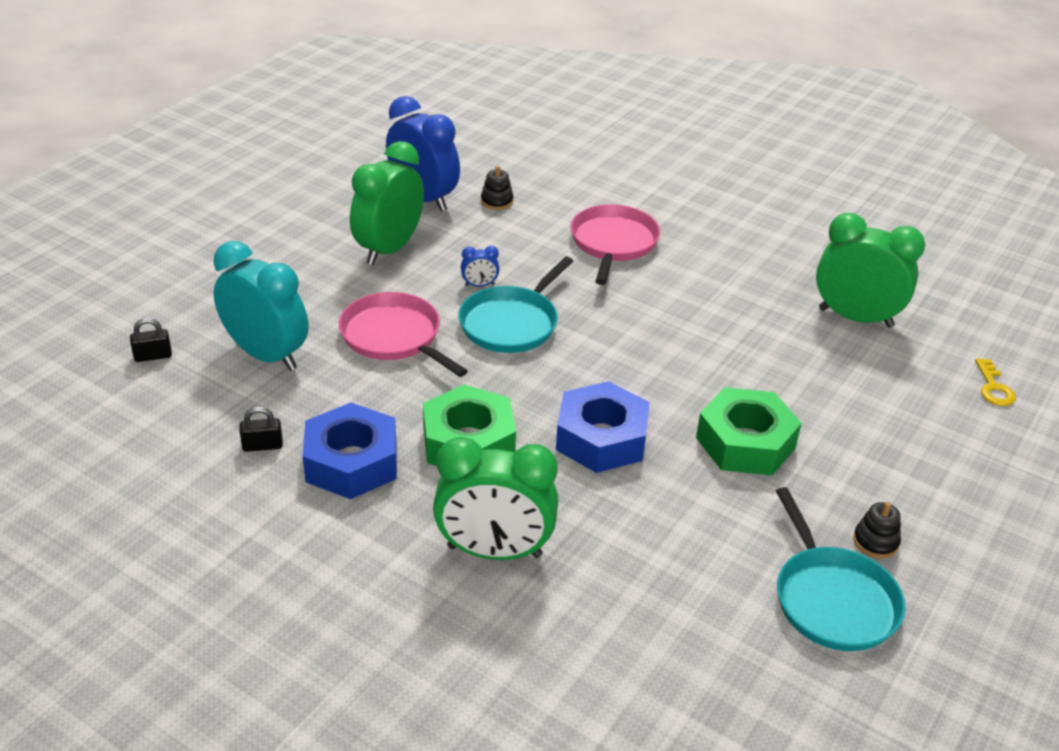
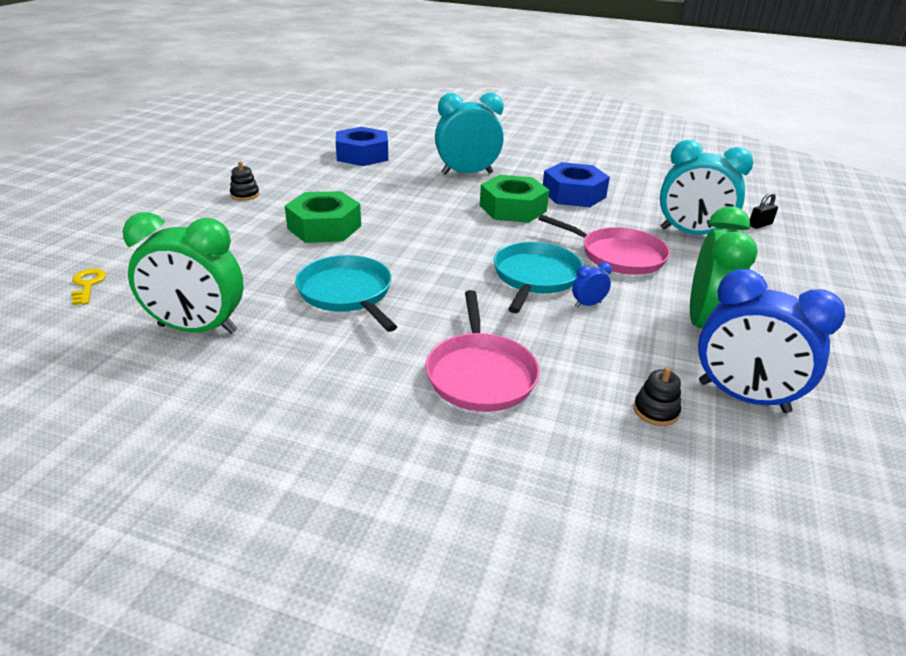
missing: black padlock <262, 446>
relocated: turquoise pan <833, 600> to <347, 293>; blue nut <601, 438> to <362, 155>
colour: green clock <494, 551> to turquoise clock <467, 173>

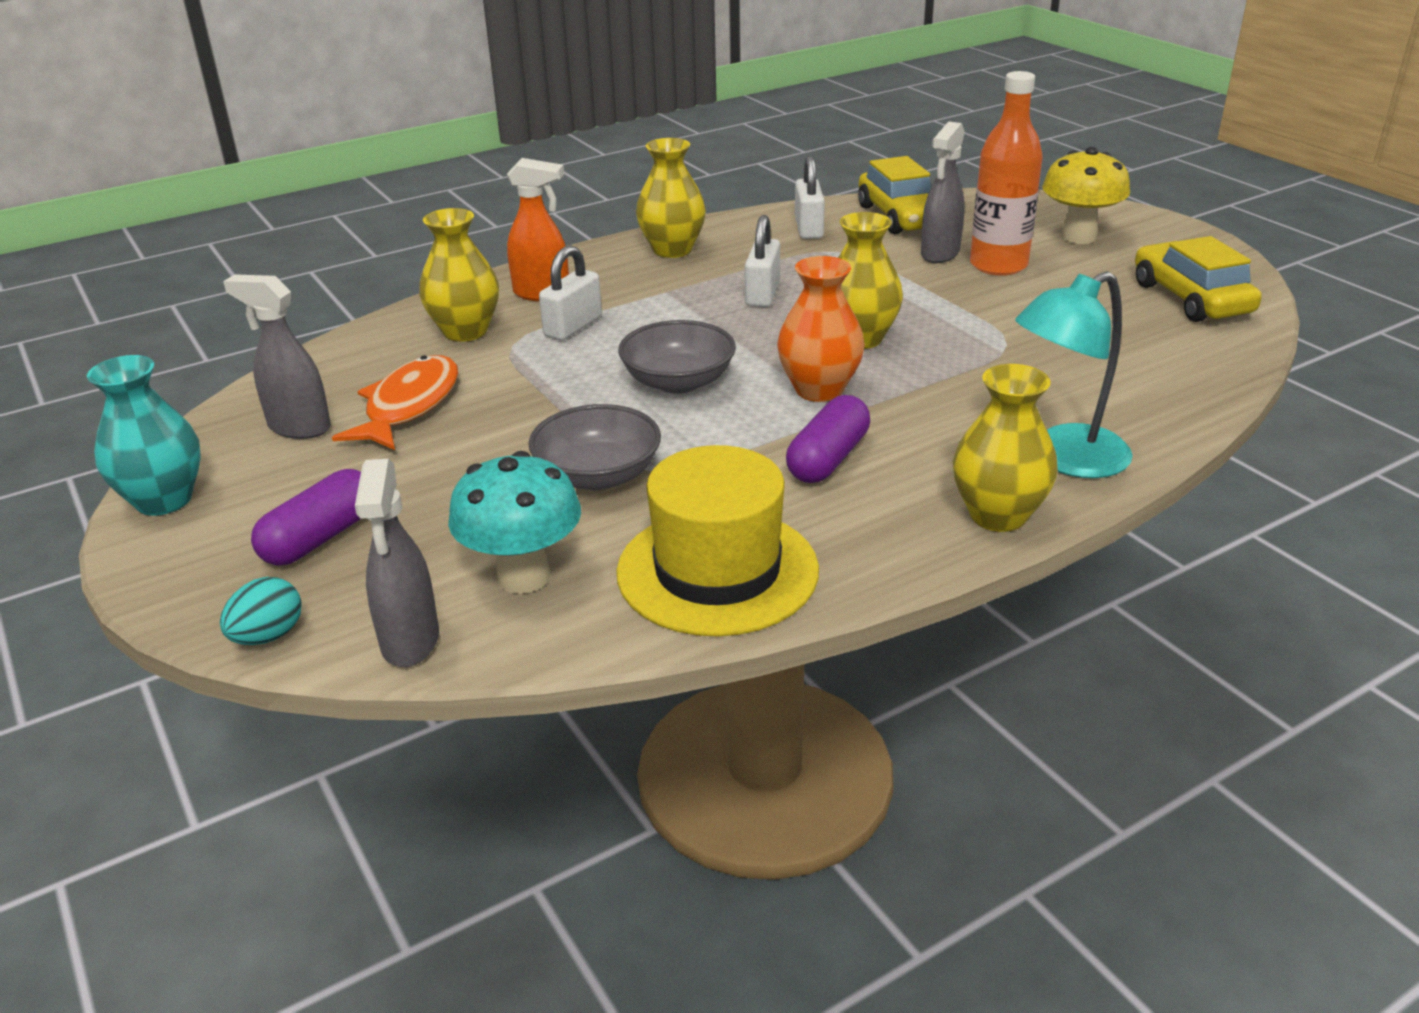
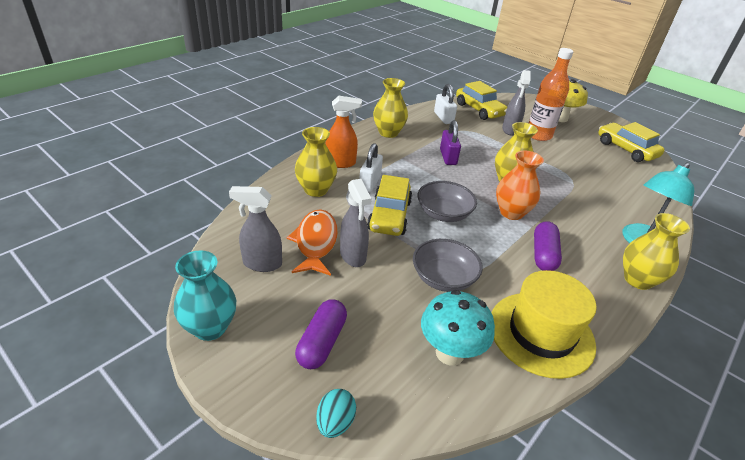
appeared: yellow car <389, 215>
relocated: grey spray bottle <410, 642> to <353, 256>
colour: white padlock <762, 294> to purple padlock <448, 157>

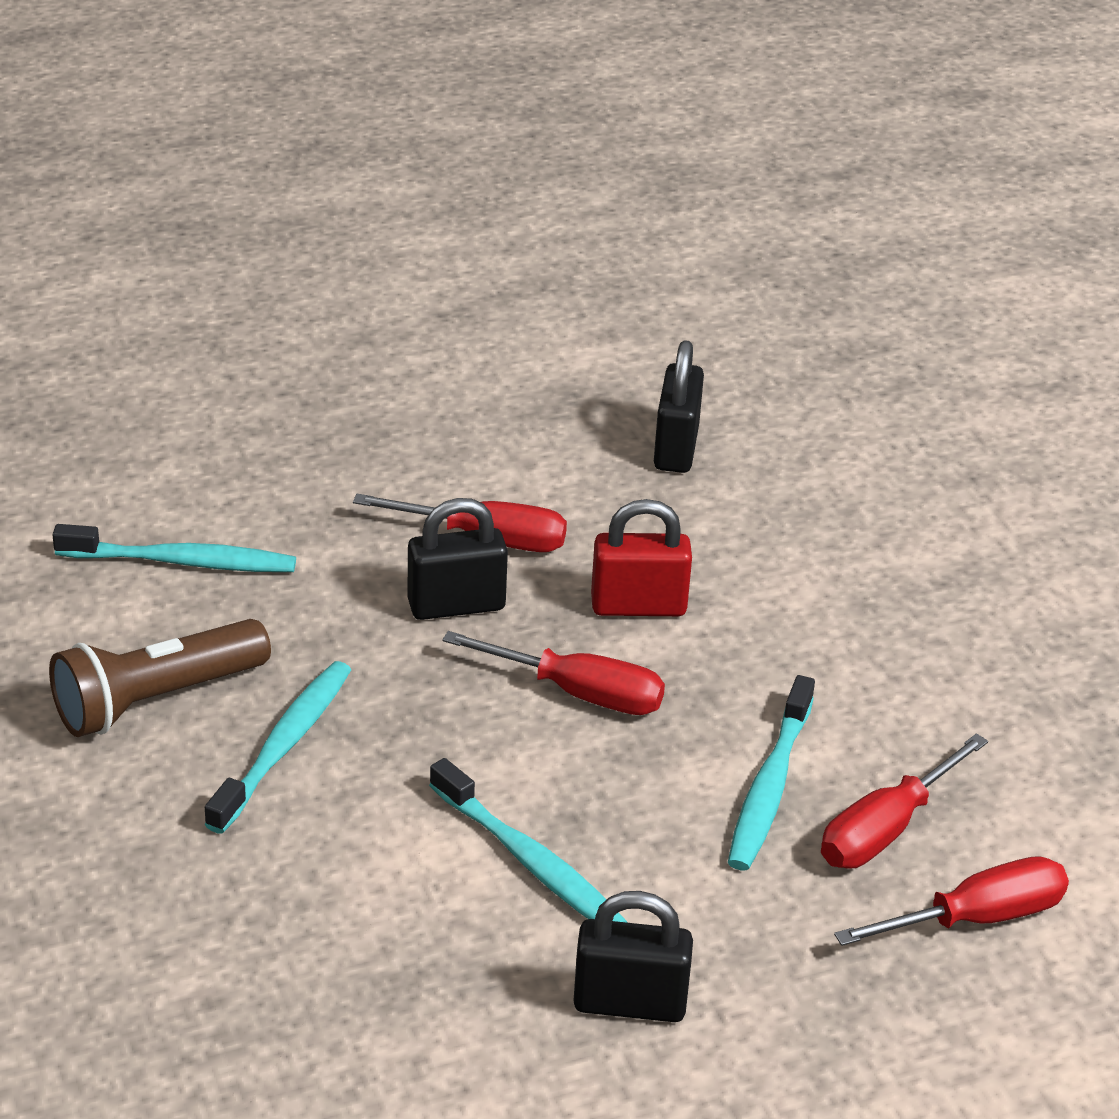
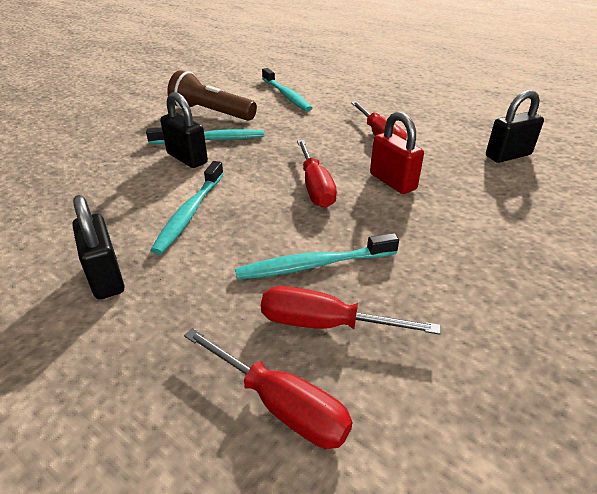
relocated: black padlock <456, 605> to <187, 158>

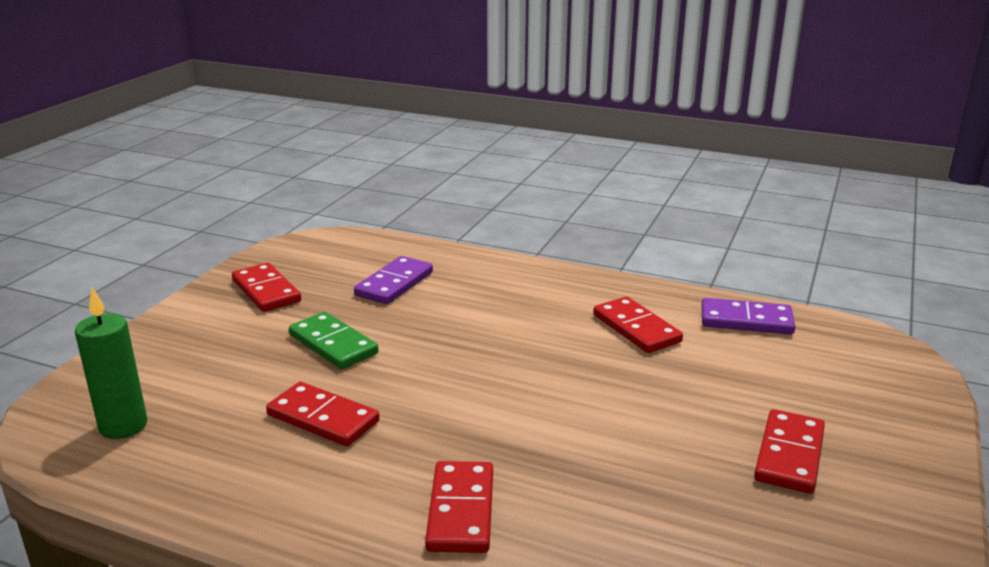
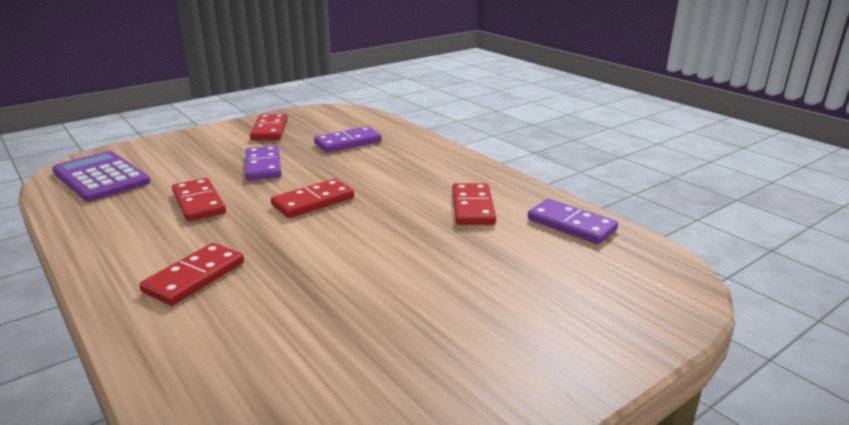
relocated: red domino <789, 455> to <313, 201>
exchanged: green candle <123, 426> to purple calculator <101, 177>
colour: green domino <333, 344> to purple domino <263, 166>

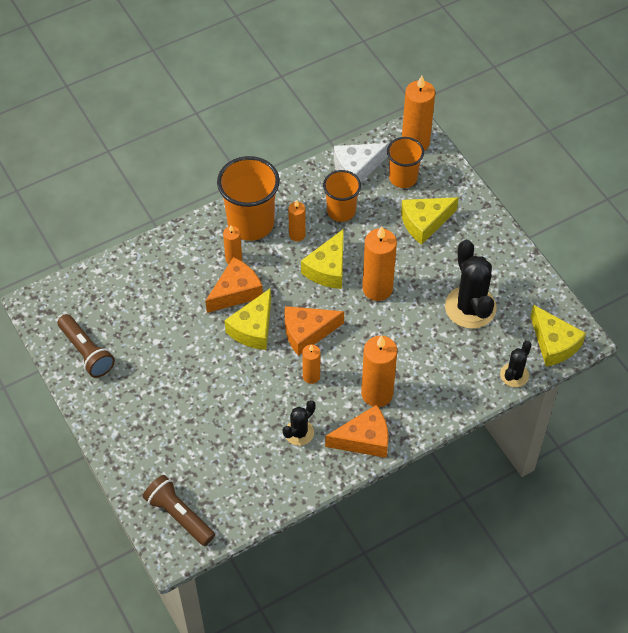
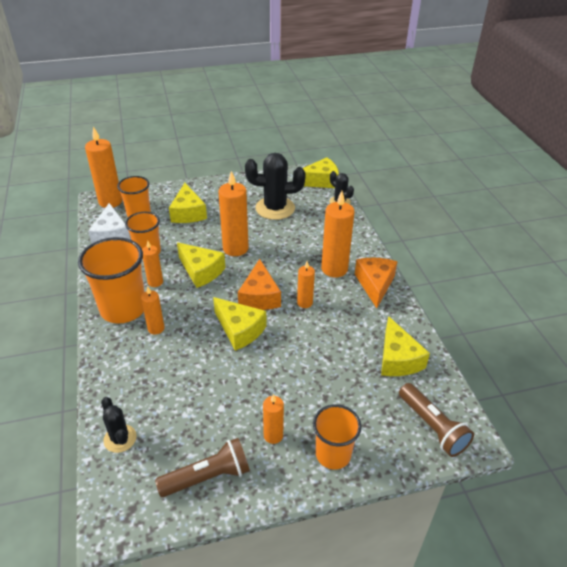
missing: orange cheese <236, 292>
appeared: orange candle <273, 435>; orange cup <333, 454>; yellow cheese <397, 359>
relocated: black cactus <299, 433> to <120, 438>
spun: brown flashlight <179, 515> = <432, 427> 90 degrees counterclockwise

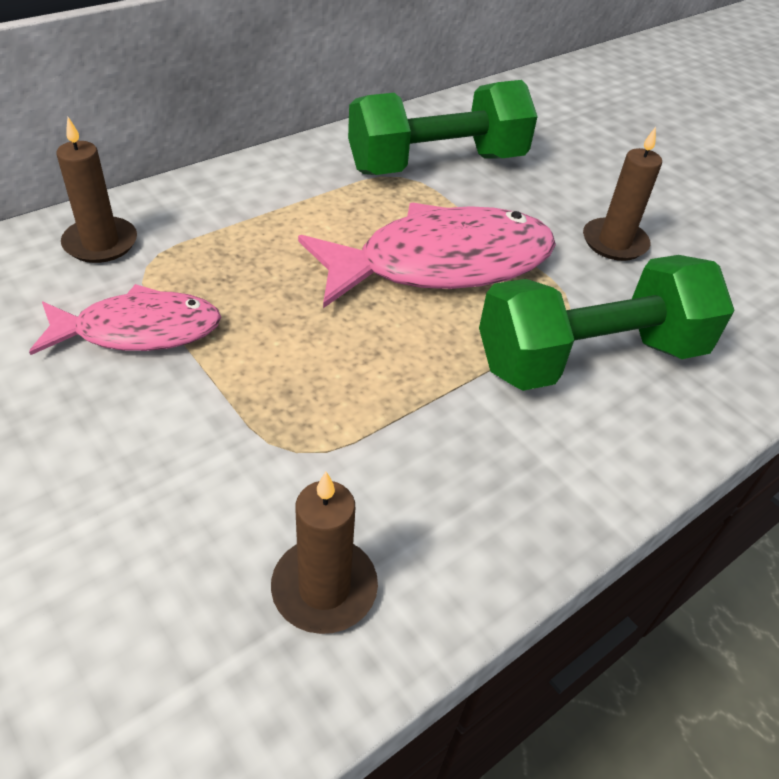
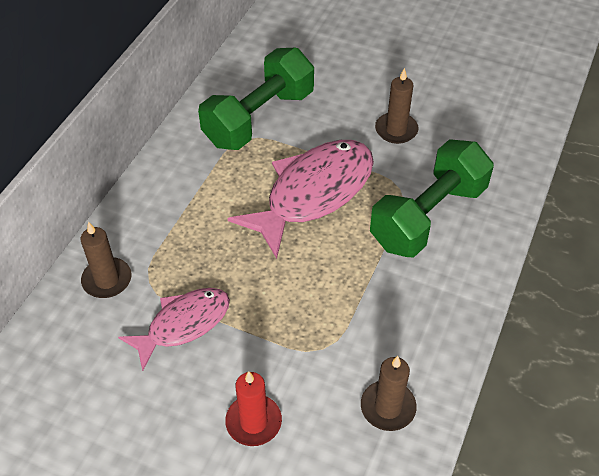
appeared: red candle <253, 422>

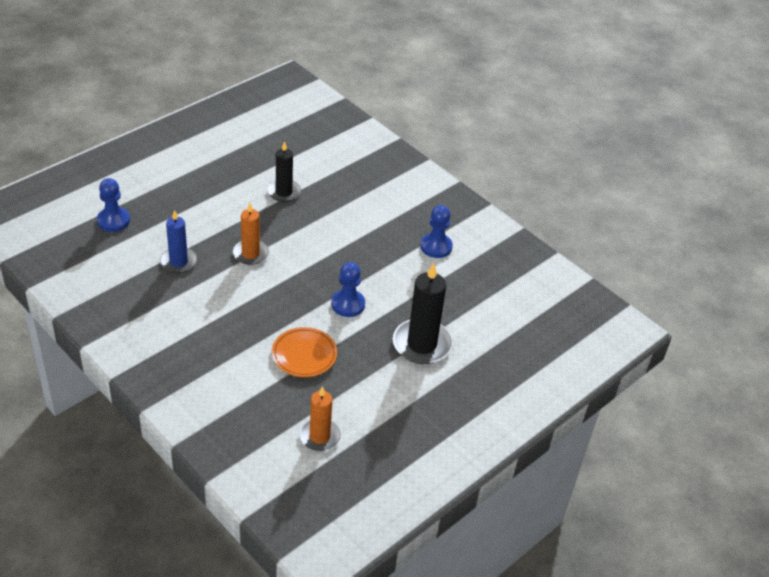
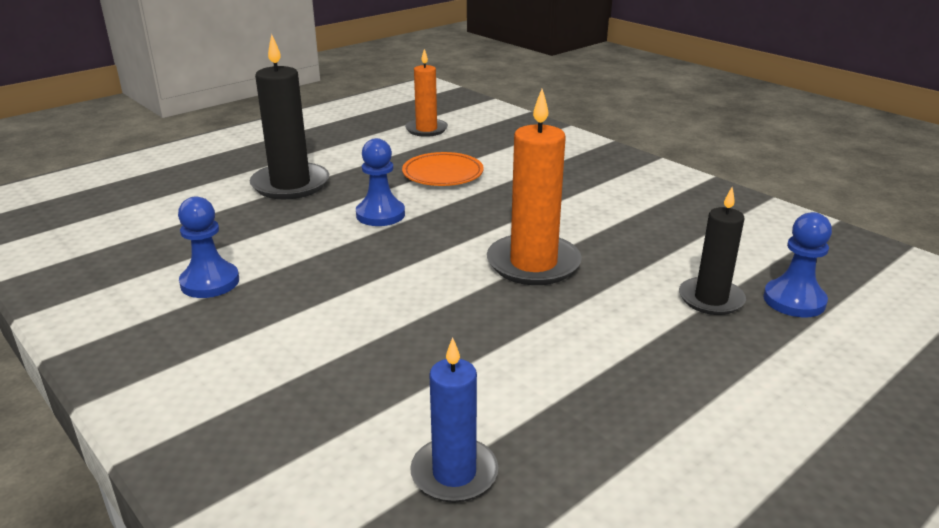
relocated: blue candle <178, 262> to <454, 473>; black candle <284, 192> to <711, 299>
size: orange candle <250, 254> = <533, 264> x1.57

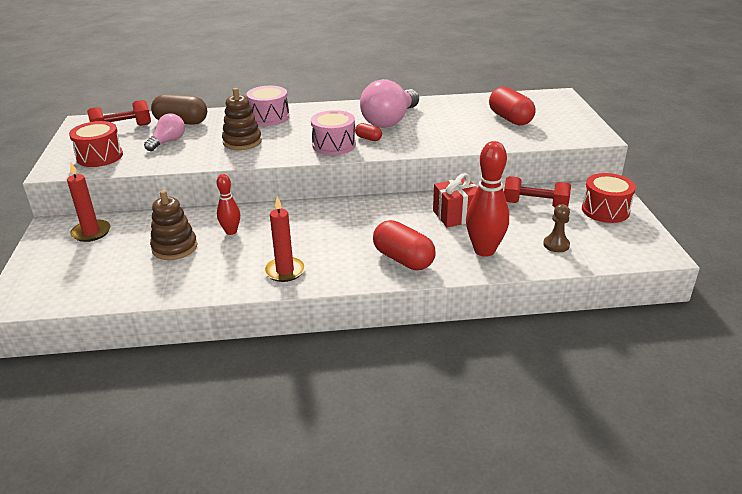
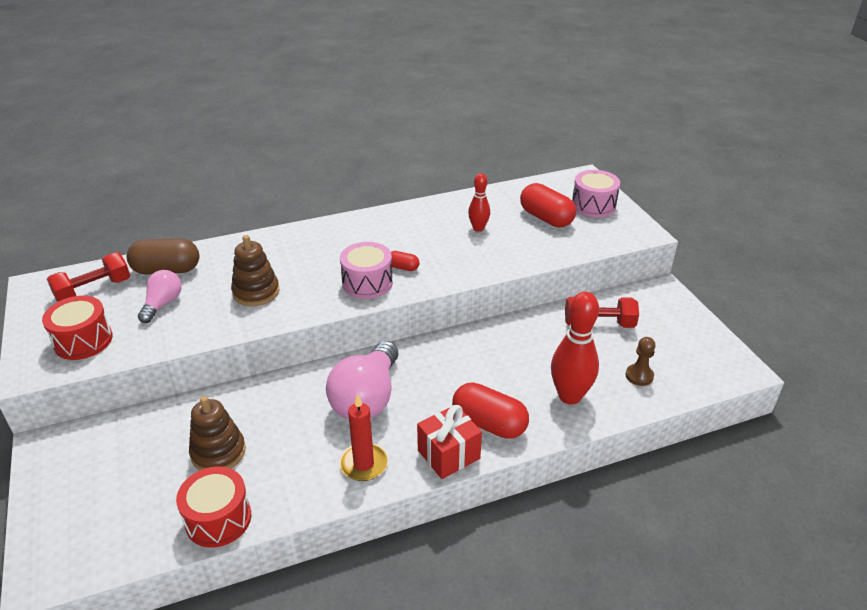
missing: red candle <91, 232>
relocated: red drum <605, 210> to <218, 519>; pink light bulb <390, 121> to <367, 398>; red gift <456, 216> to <448, 454>; red bowling pin <231, 231> to <478, 228>; pink drum <269, 117> to <593, 205>

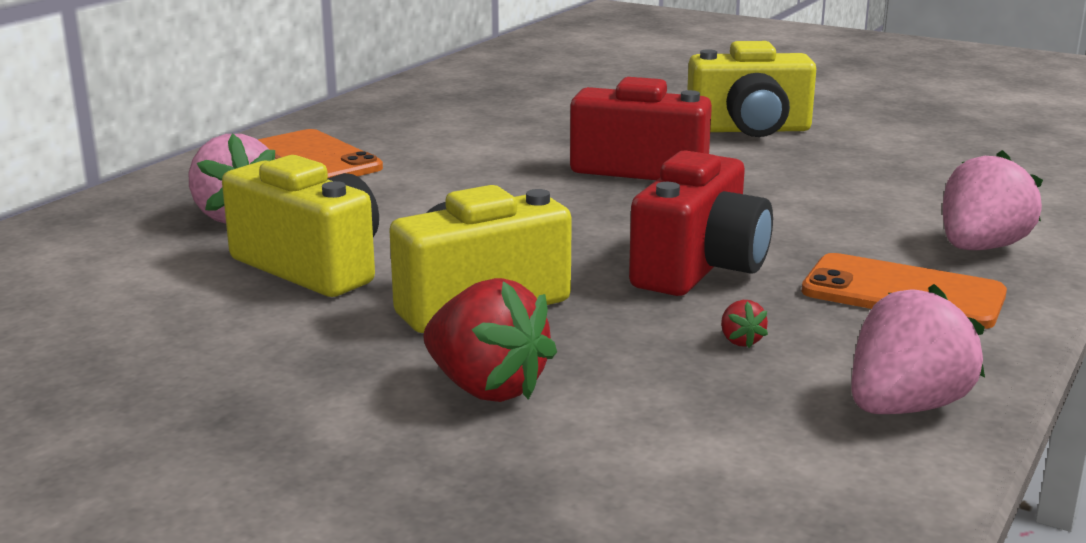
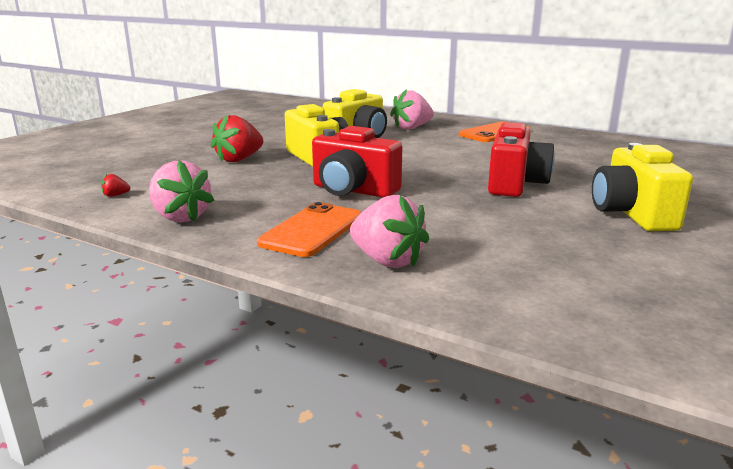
relocated: red strawberry <740, 341> to <115, 195>

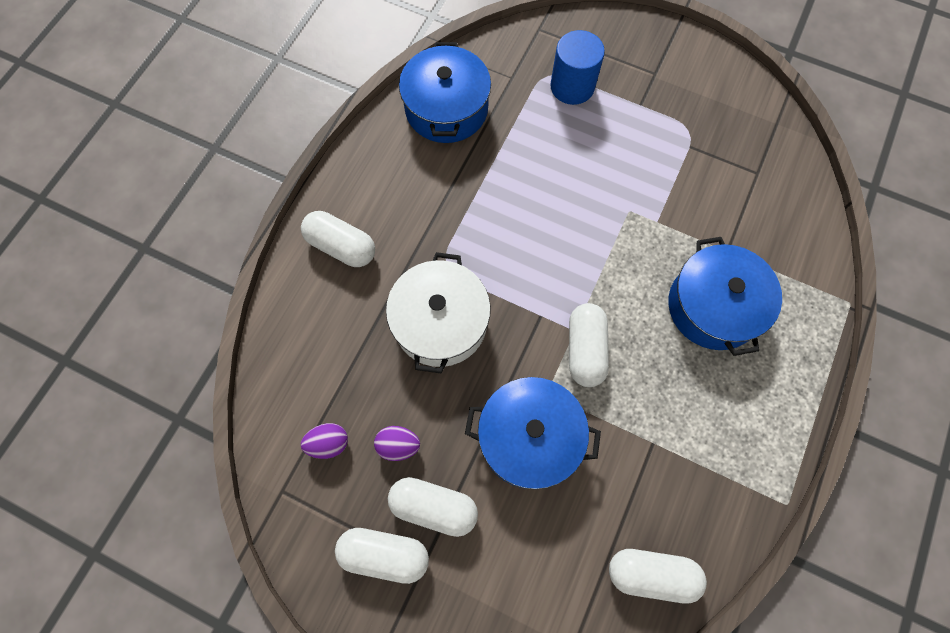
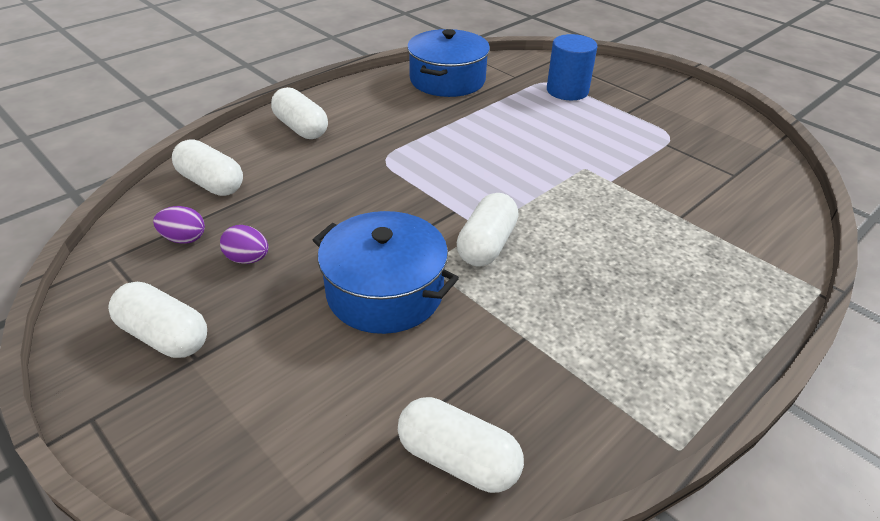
missing: white pot <440, 322>; blue pot <713, 306>
relocated: white capsule <434, 507> to <211, 183>

